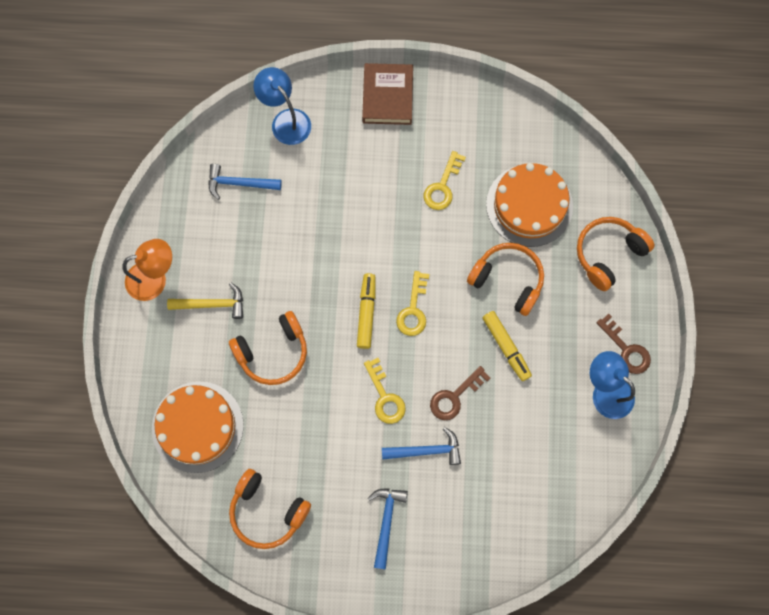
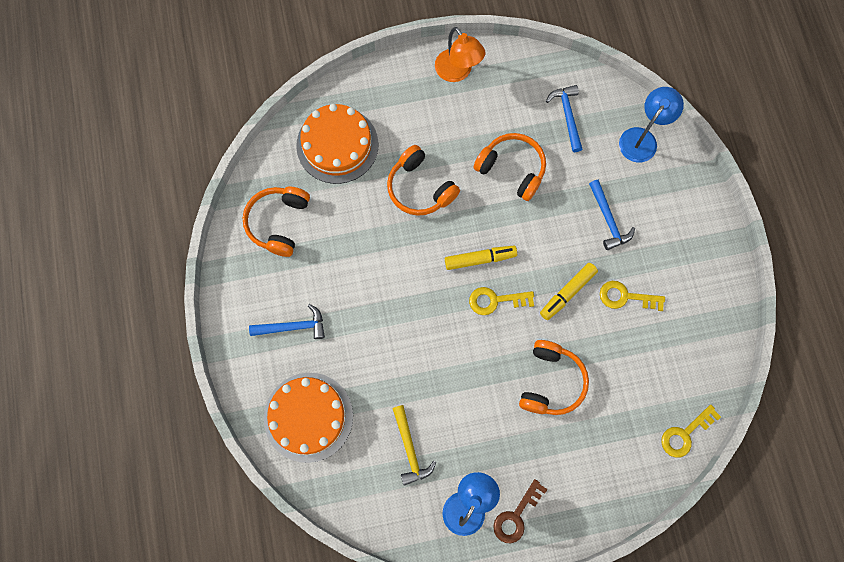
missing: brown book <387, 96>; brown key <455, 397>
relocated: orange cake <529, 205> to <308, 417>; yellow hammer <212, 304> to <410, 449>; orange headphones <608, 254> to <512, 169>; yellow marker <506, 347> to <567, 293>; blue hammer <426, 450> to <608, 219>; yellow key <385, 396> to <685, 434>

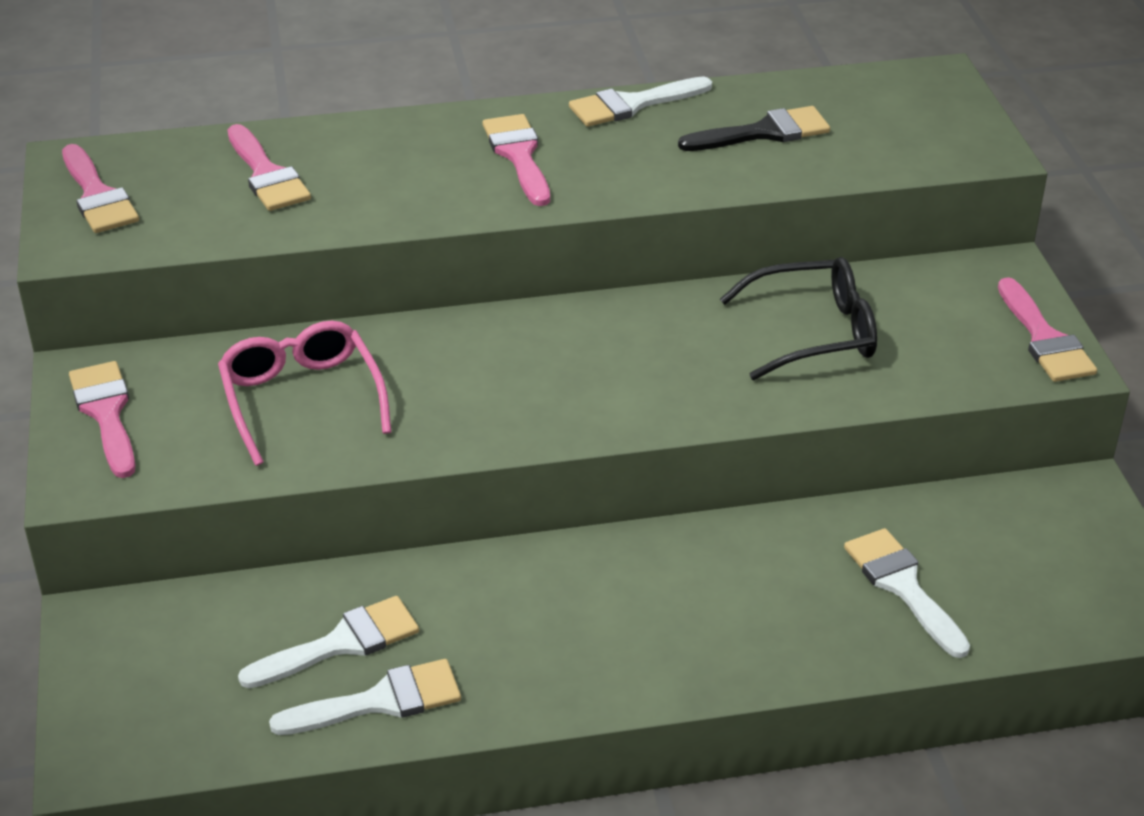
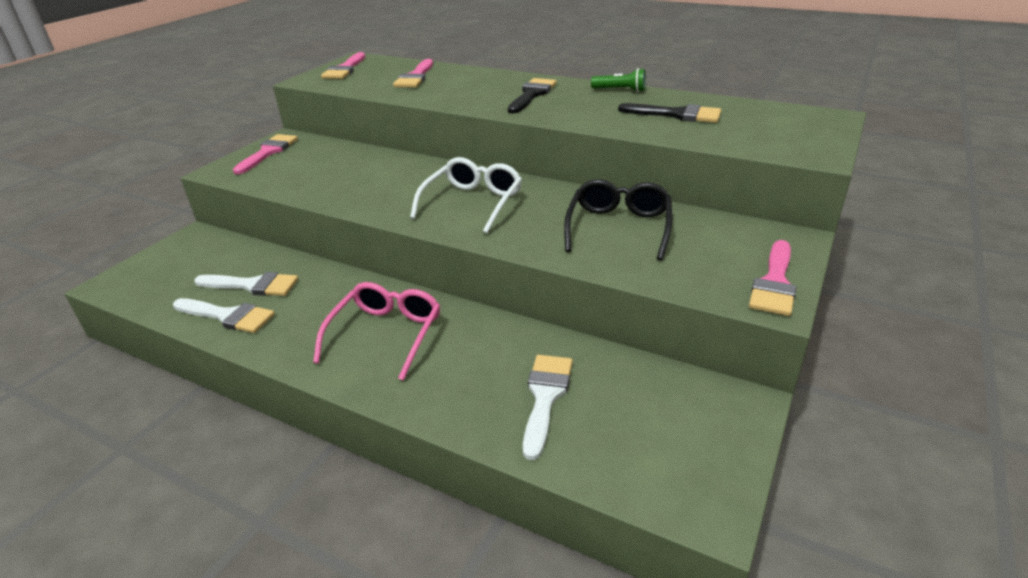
appeared: white glasses <472, 203>
relocated: pink glasses <302, 399> to <386, 334>
exchanged: white brush <632, 104> to green flashlight <620, 90>
colour: pink brush <518, 155> to black brush <532, 94>
spun: black glasses <813, 332> = <619, 227> 105 degrees counterclockwise

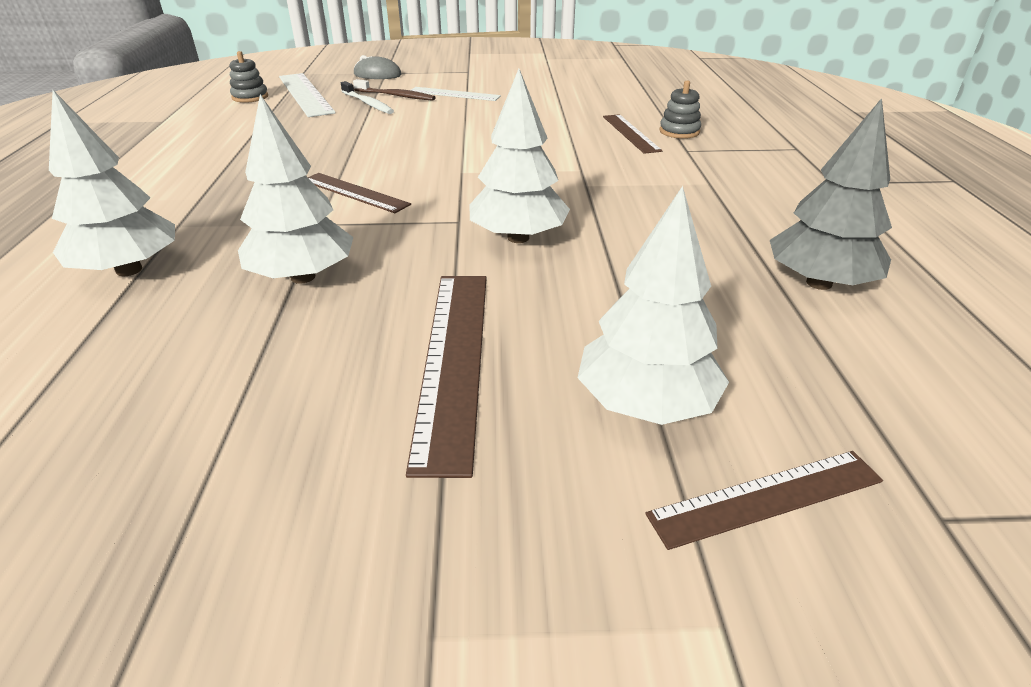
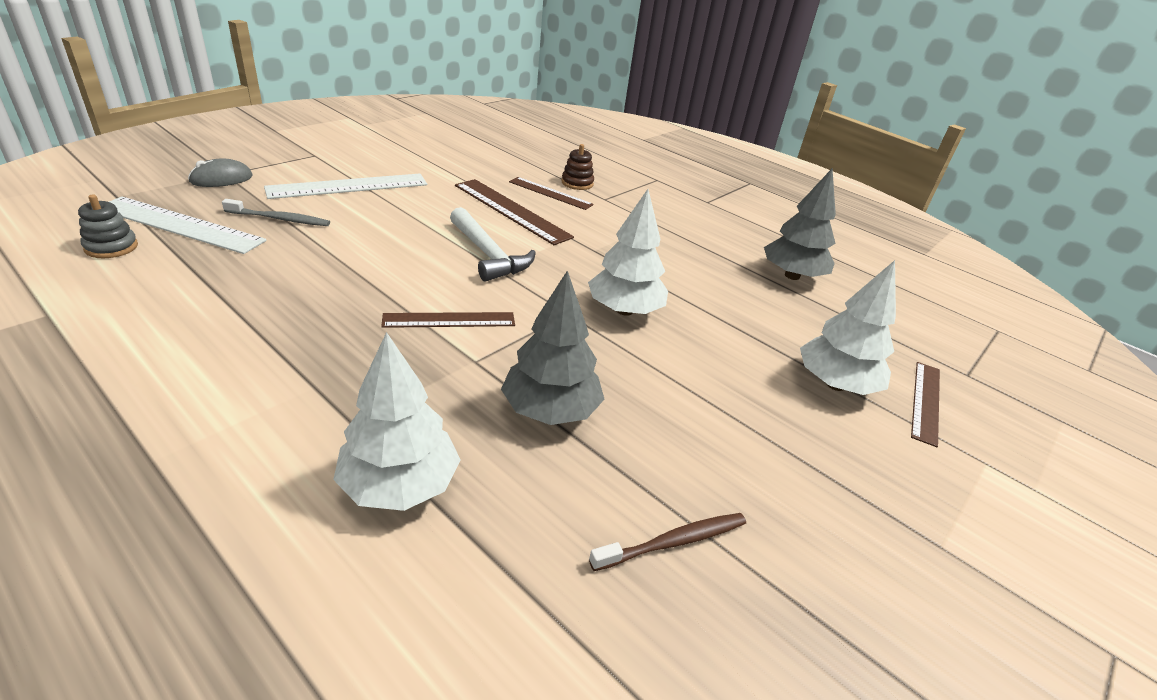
appeared: white hammer <488, 254>
relocated: brown ruler <453, 359> to <511, 211>; brown toothbrush <396, 96> to <673, 542>
colour: white toothbrush <368, 103> to grey toothbrush <280, 219>; white tree <303, 277> to grey tree <550, 410>; grey stacking toy <679, 132> to brown stacking toy <577, 183>
size: white ruler <454, 94> = <348, 186> x1.57

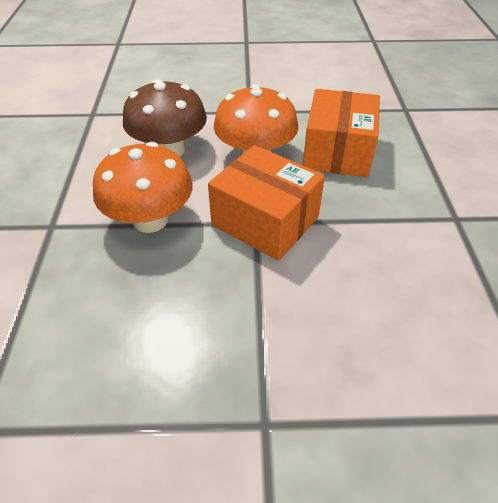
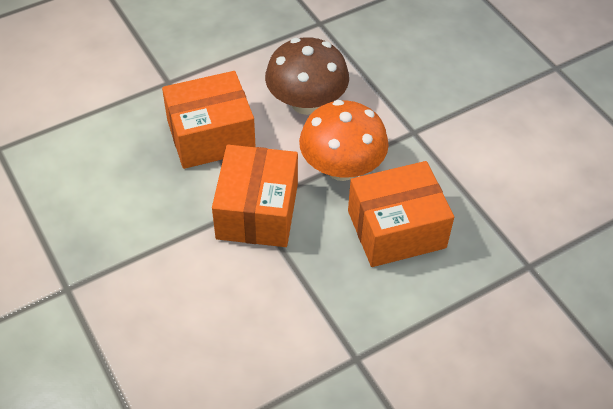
exchanged: orange mushroom <150, 220> to orange box <211, 136>

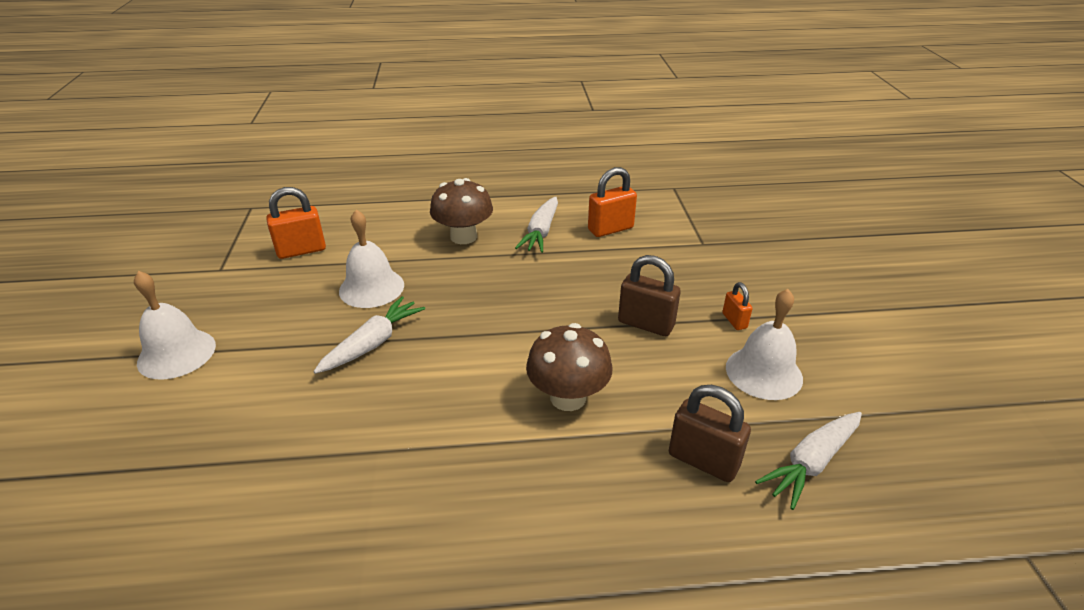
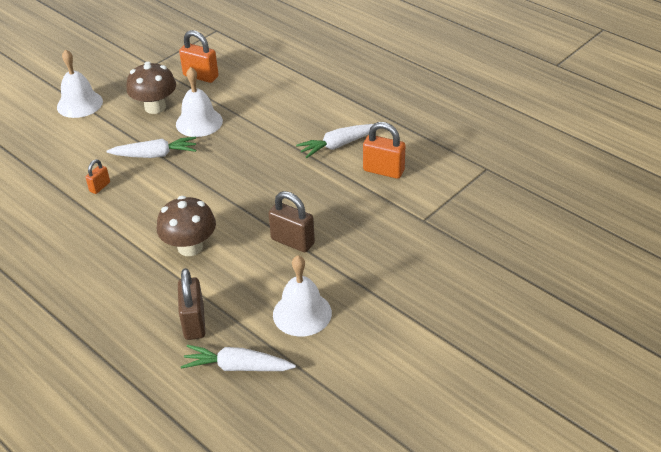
relocated: orange padlock <734, 321> to <100, 187>; brown mushroom <463, 237> to <155, 107>
spun: brown padlock <646, 324> = <292, 241> 45 degrees counterclockwise

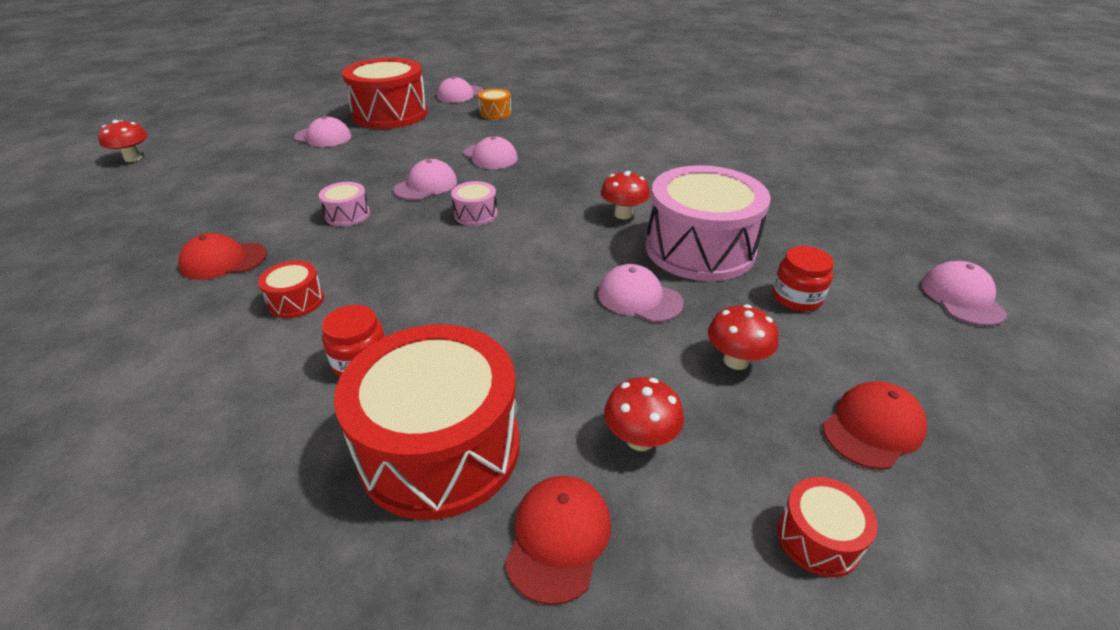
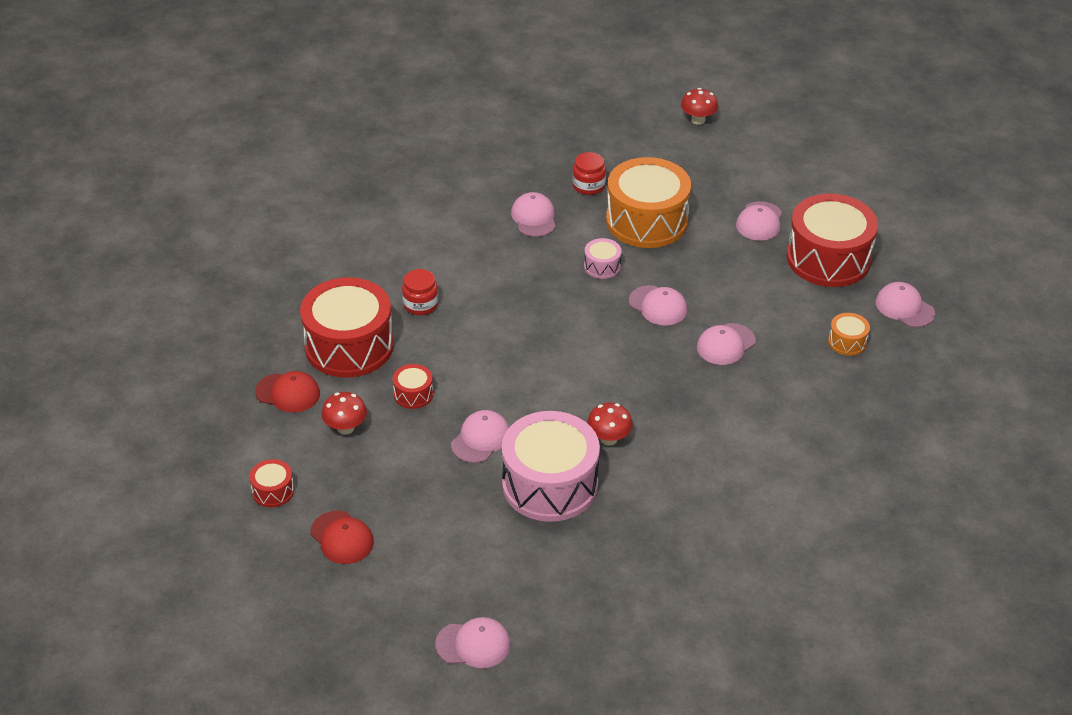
missing: pink drum <475, 214>; red mushroom <736, 360>
appeared: orange drum <646, 221>
relocated: red drum <296, 301> to <413, 394>; red jar <796, 298> to <588, 186>
colour: red cap <223, 261> to pink cap <534, 217>

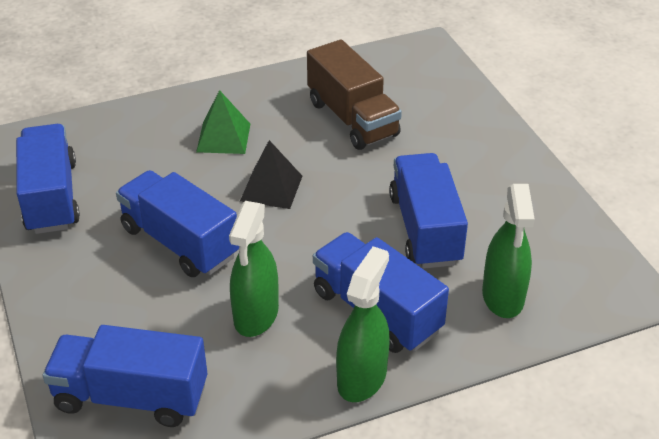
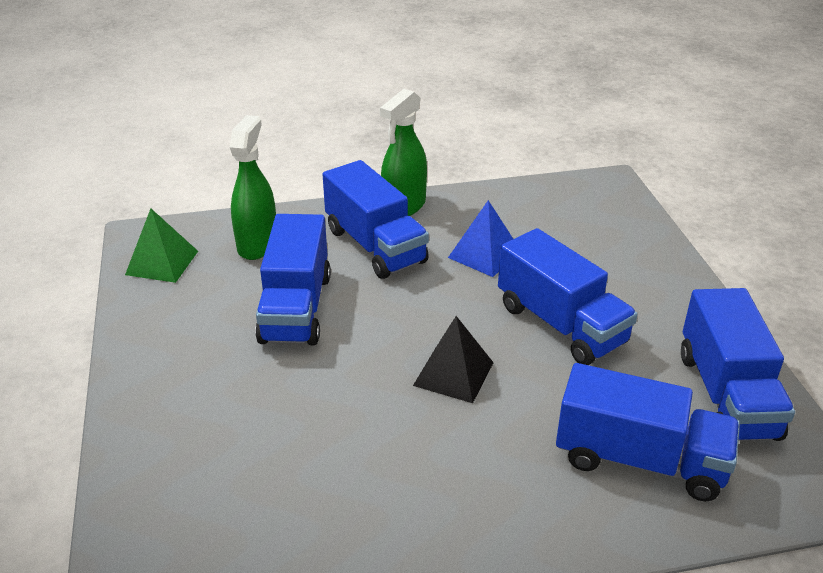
missing: brown truck <352, 119>
relocated: green pyramid <223, 137> to <162, 263>; blue truck <131, 396> to <640, 460>
exchanged: green spray bottle <256, 315> to blue pyramid <484, 254>

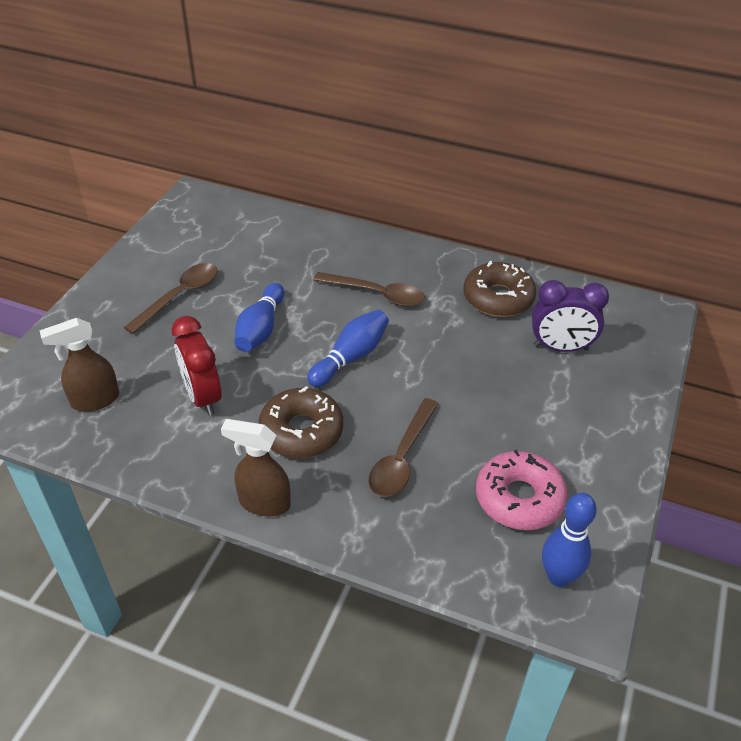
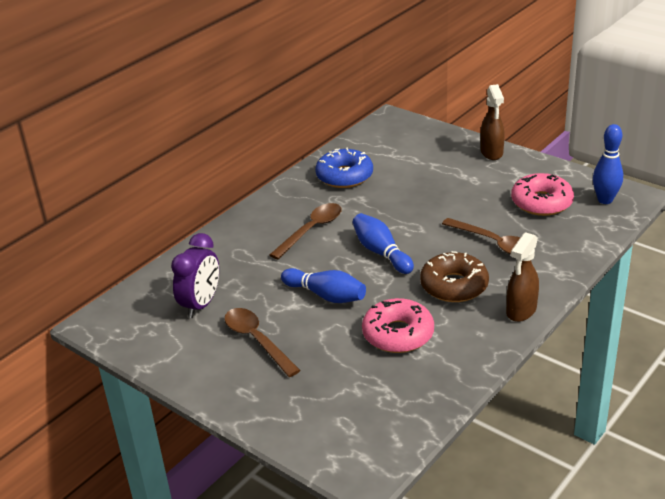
relocated: purple clock <560, 347> to <201, 304>; brown spray bottle <94, 400> to <491, 153>
exchanged: red clock <203, 397> to pink donut <398, 334>
colour: brown donut <498, 298> to blue donut <344, 176>

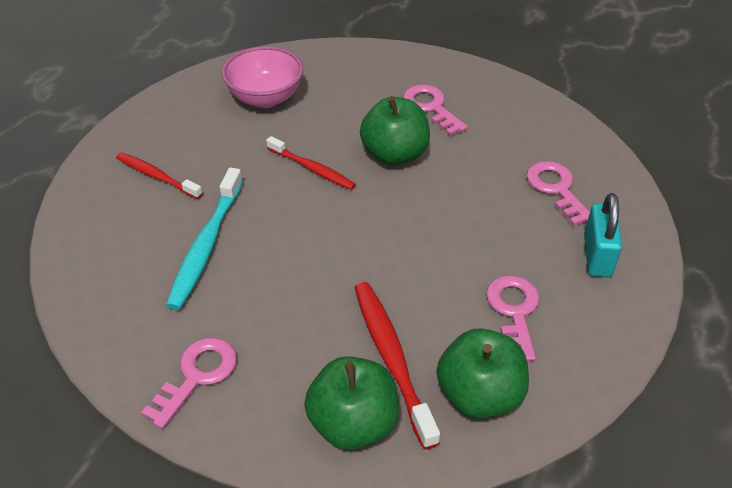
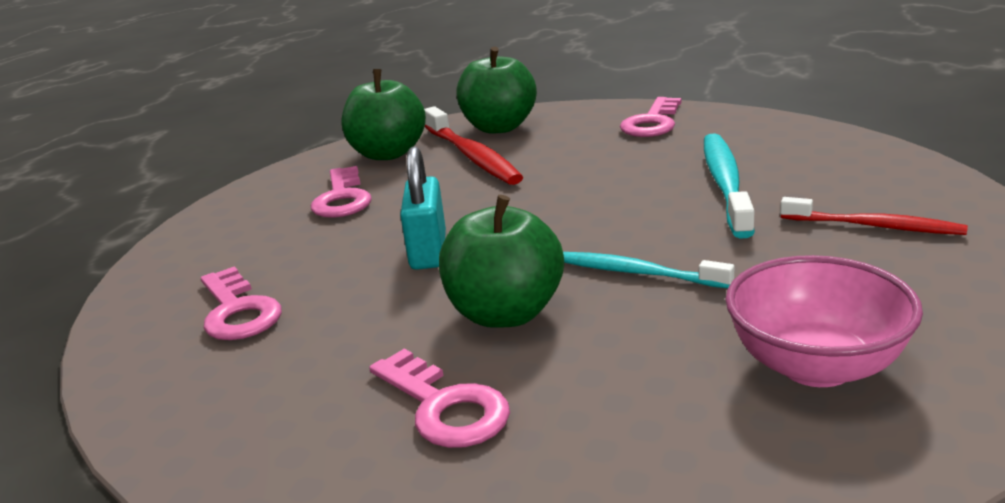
relocated: turquoise padlock <597, 256> to <428, 251>
colour: red toothbrush <312, 169> to turquoise toothbrush <637, 273>

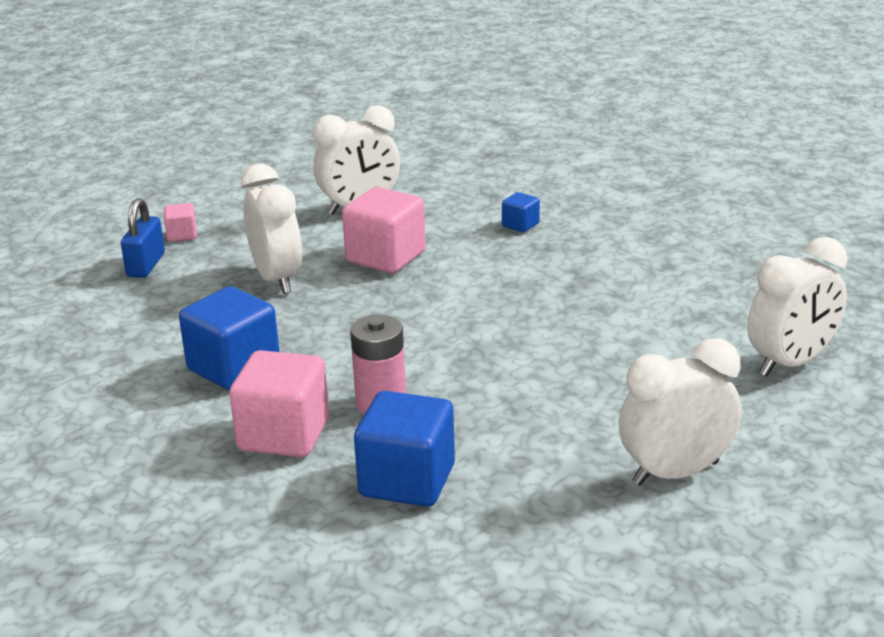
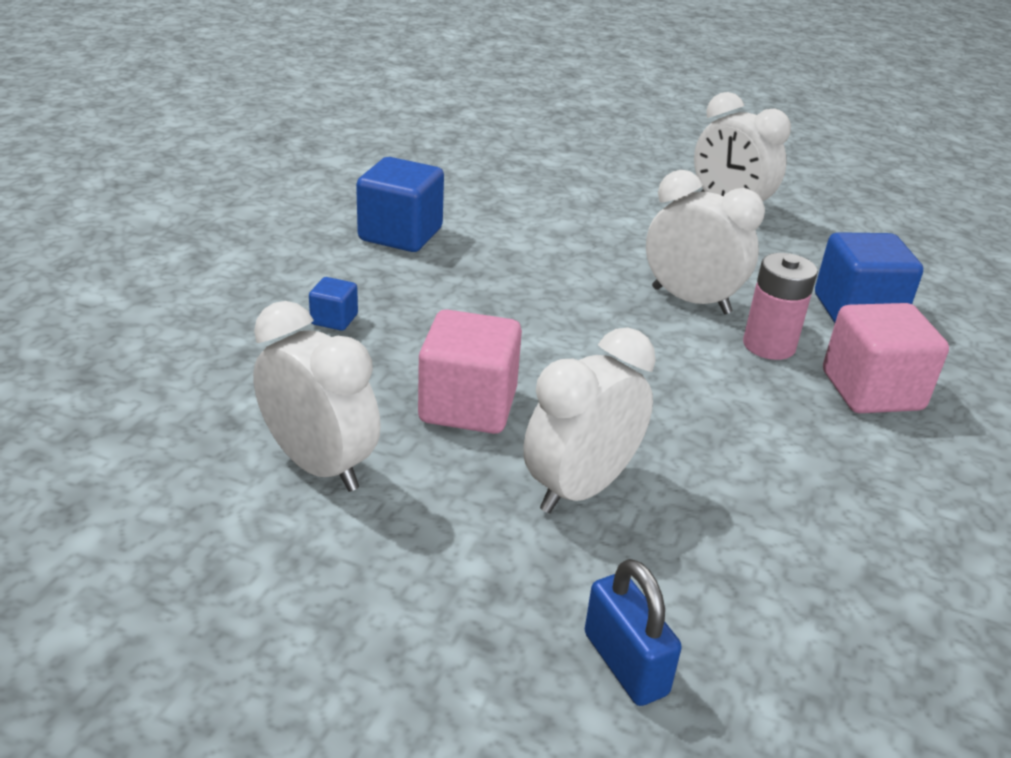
missing: pink cube <182, 235>
relocated: blue cube <234, 367> to <400, 234>; white clock <790, 363> to <691, 301>
spun: blue padlock <146, 265> = <625, 663> 75 degrees clockwise

